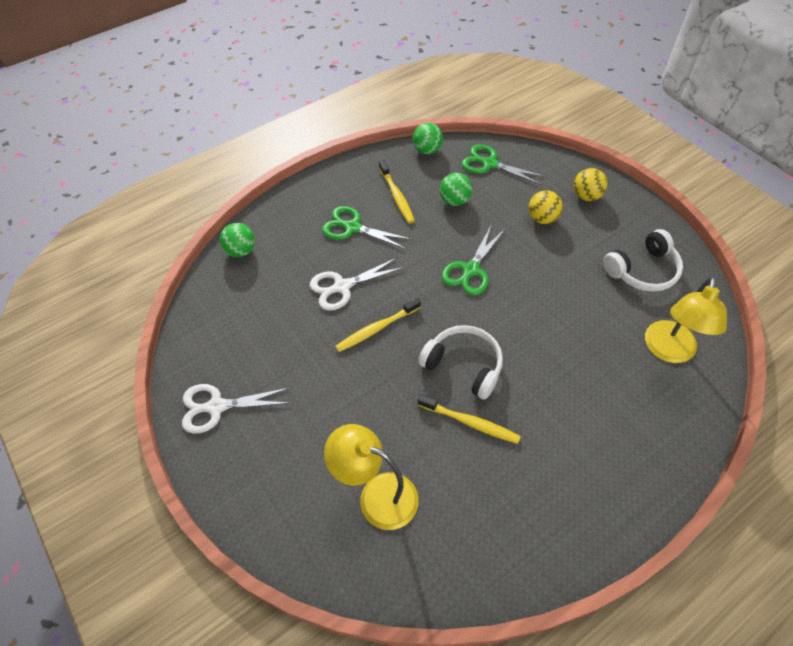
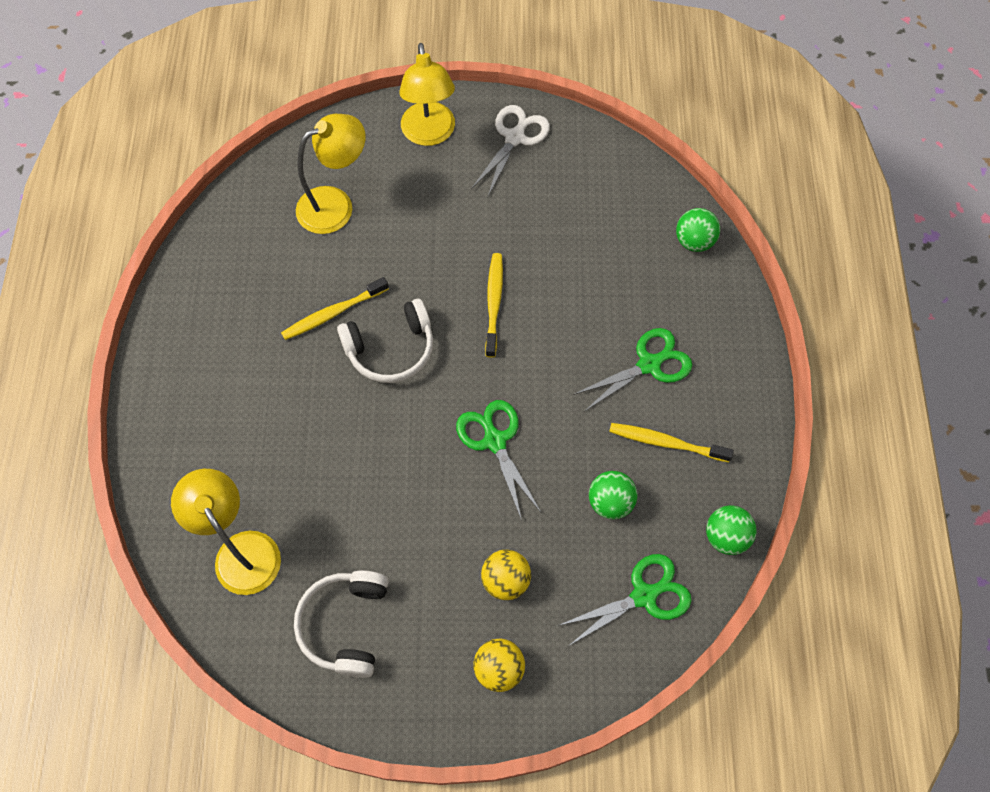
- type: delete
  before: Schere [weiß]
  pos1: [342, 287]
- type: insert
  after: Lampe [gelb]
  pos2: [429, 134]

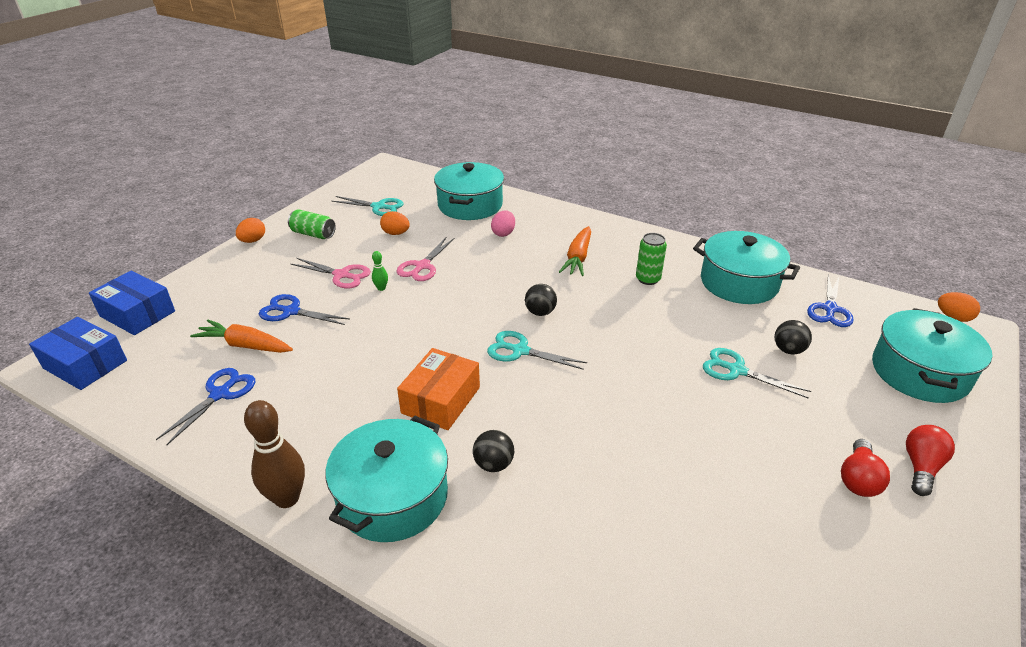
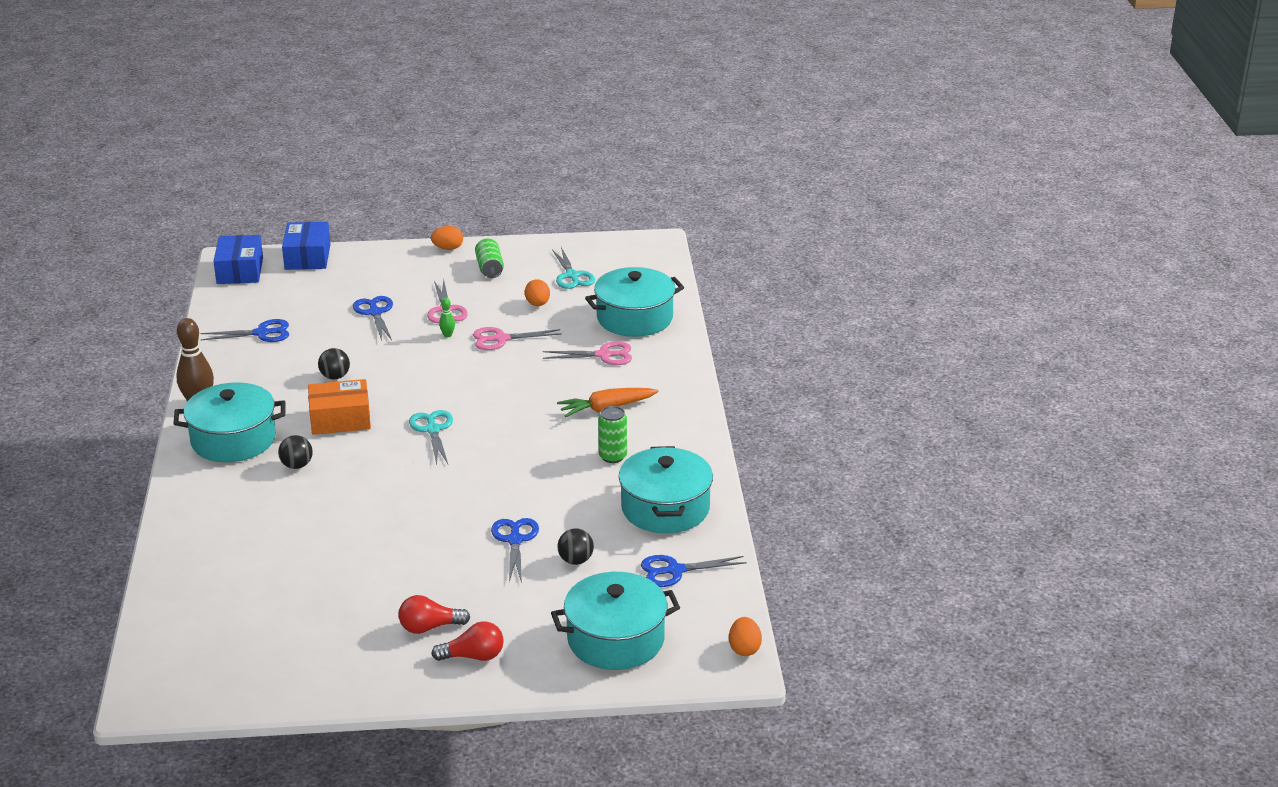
- type: delete
  before: Karotte [orange]
  pos1: [245, 345]
- type: move
  before: Ball [schwarz]
  pos1: [540, 312]
  pos2: [335, 377]
- type: replace
  before: Ei [rosa]
  after: Schere [rosa]
  pos1: [503, 233]
  pos2: [604, 355]
- type: recolor
  before: Schere [türkis]
  after: Schere [blau]
  pos1: [736, 370]
  pos2: [515, 540]

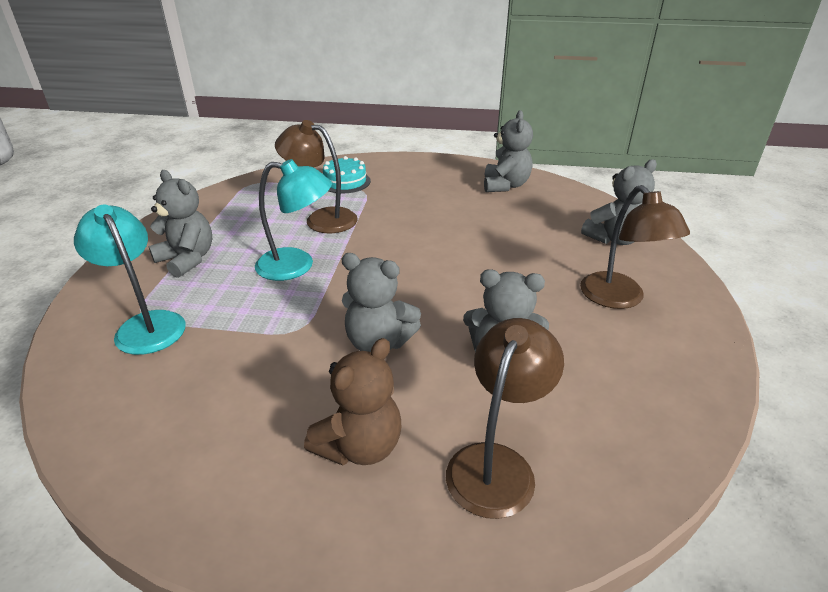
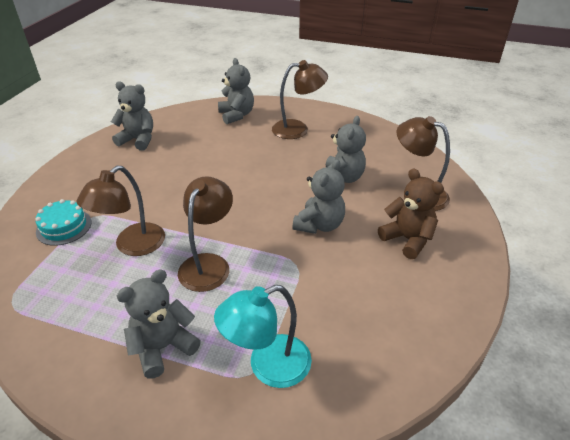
- type: recolor
  before: Lampe [türkis]
  after: Lampe [braun]
  pos1: [297, 266]
  pos2: [208, 264]

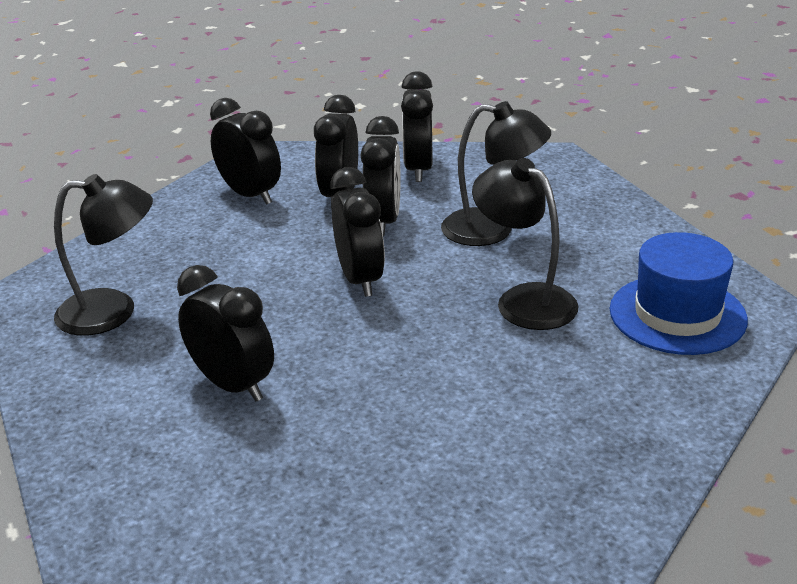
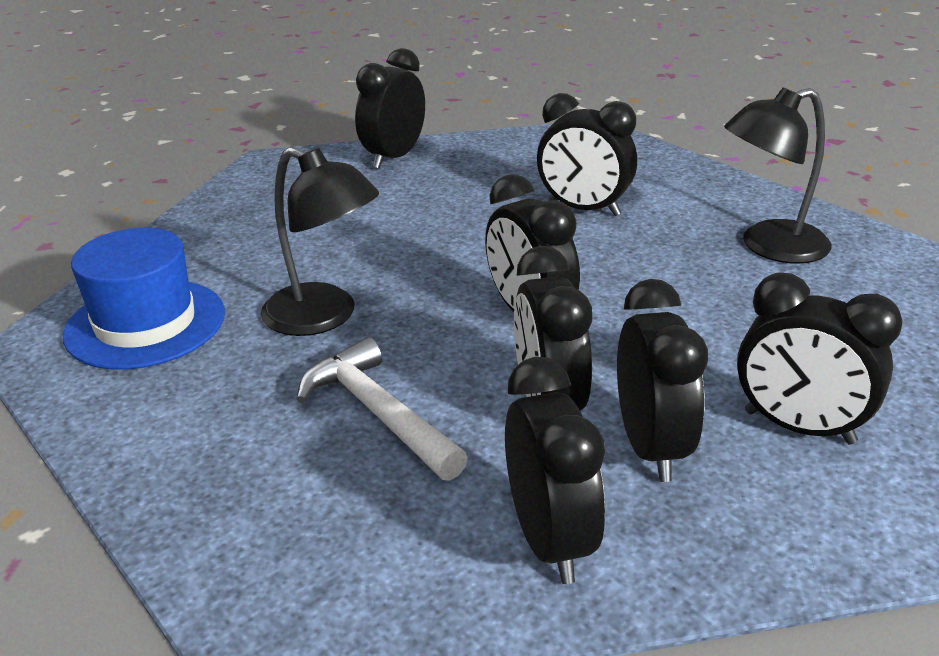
- type: insert
  after: Wecker [schwarz]
  pos2: [394, 157]
- type: replace
  before: Lampe [schwarz]
  after: Hammer [weiß]
  pos1: [492, 230]
  pos2: [378, 413]

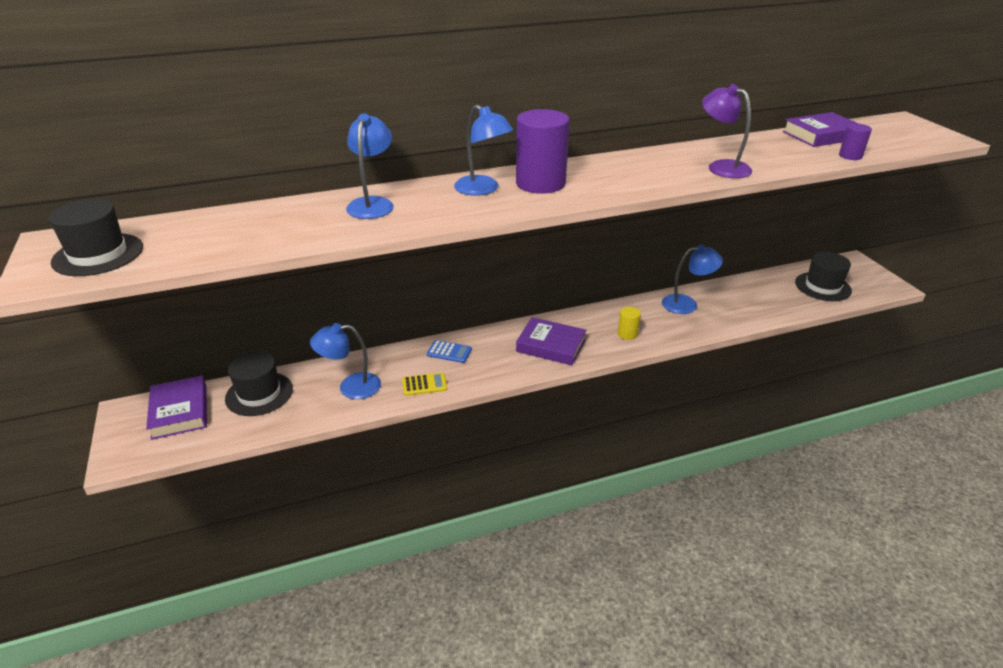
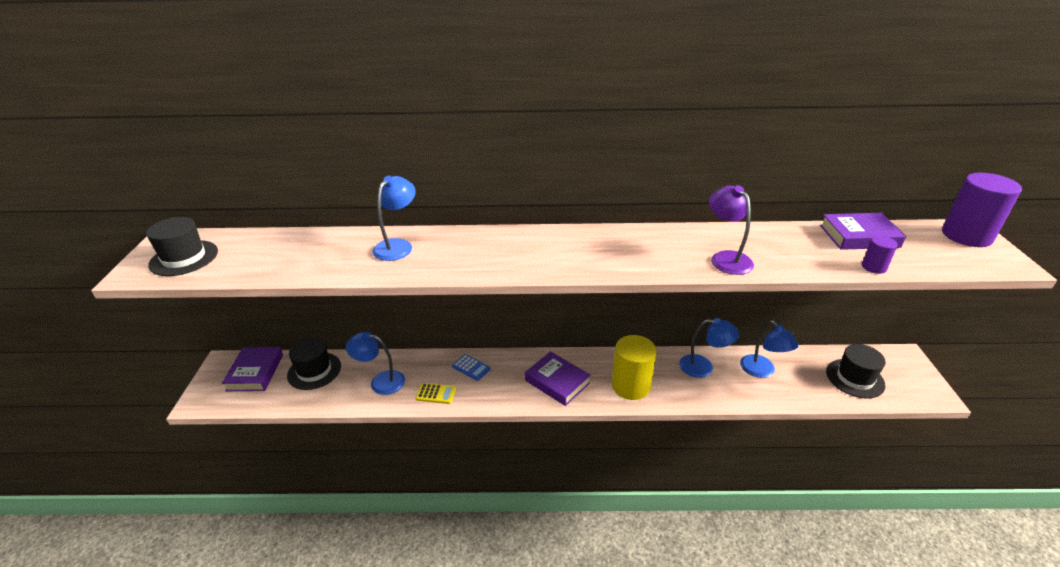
- type: move
  before: Lampe [blau]
  pos1: [483, 189]
  pos2: [762, 371]
- type: move
  before: Vollzylinder [lila]
  pos1: [540, 183]
  pos2: [966, 236]
- type: resize
  before: Vollzylinder [gelb]
  pos1: [627, 334]
  pos2: [631, 386]
  scale: 2.08

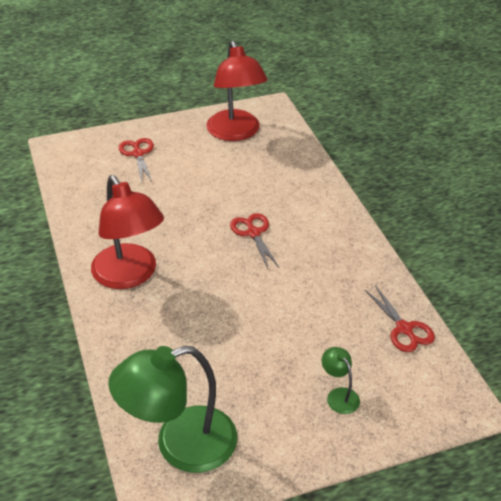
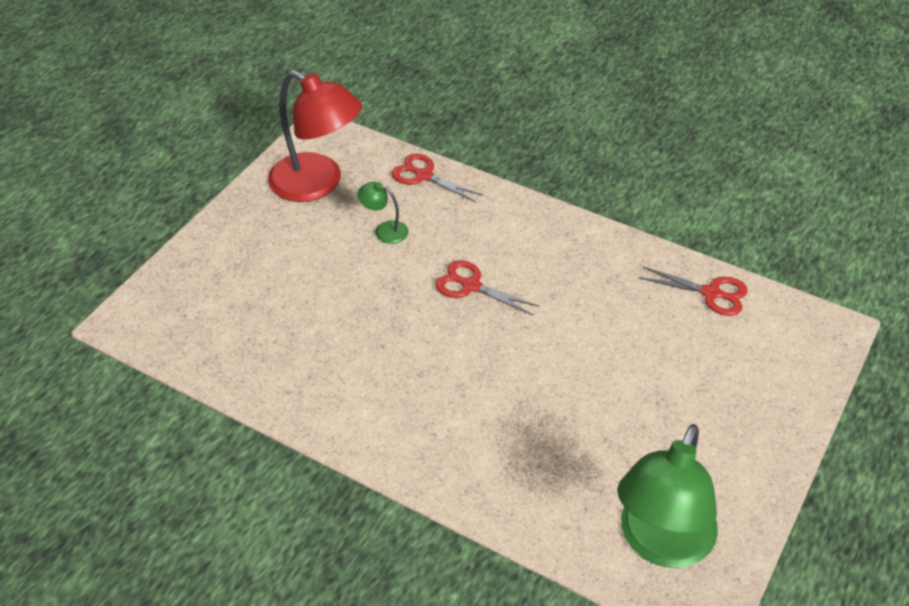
- type: delete
  before: Lampe [rot]
  pos1: [130, 276]
- type: move
  before: Schere [rot]
  pos1: [138, 154]
  pos2: [424, 176]
- type: move
  before: Lampe [grün]
  pos1: [339, 395]
  pos2: [384, 230]

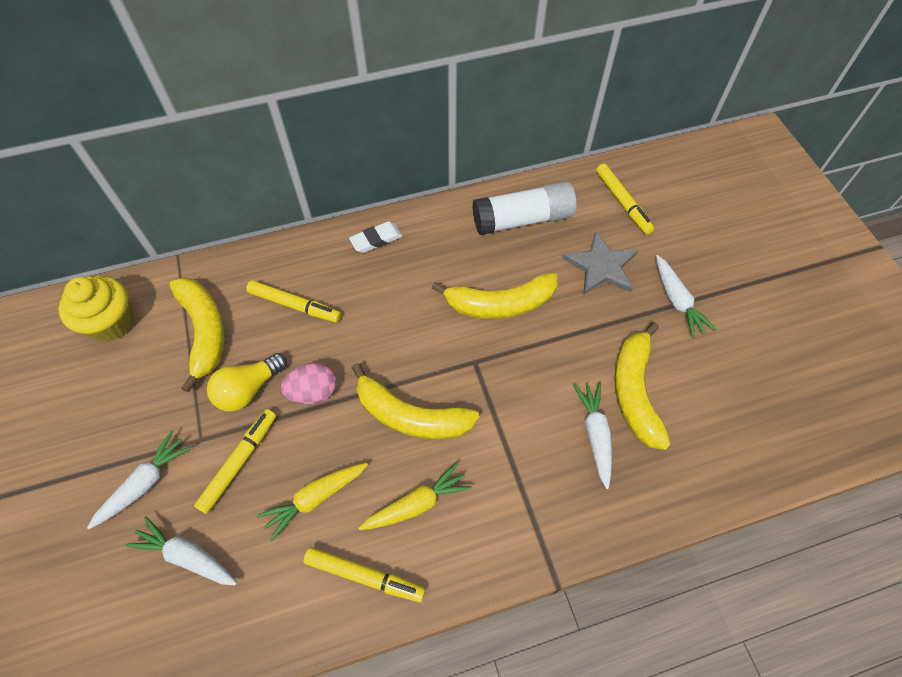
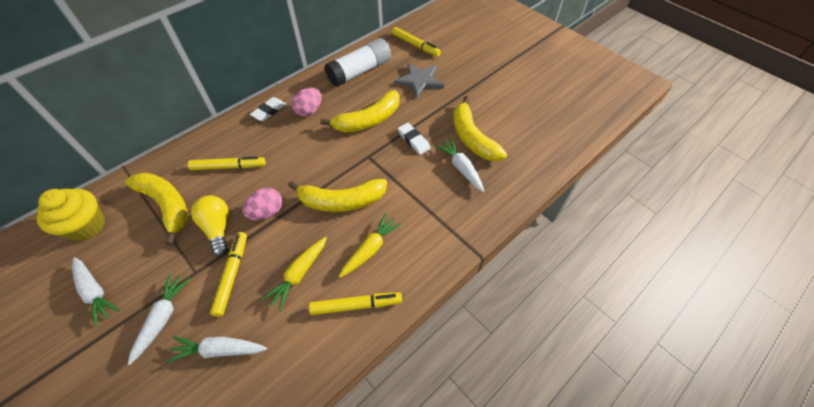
- type: insert
  after: Ei [rosa]
  pos2: [309, 111]
- type: insert
  after: Radiergummi [weiß]
  pos2: [413, 140]
- type: move
  before: Karotte [weiß]
  pos1: [677, 301]
  pos2: [95, 293]
- type: rotate
  before: Glühbirne [gelb]
  pos1: [248, 389]
  pos2: [218, 228]
  turn: 135

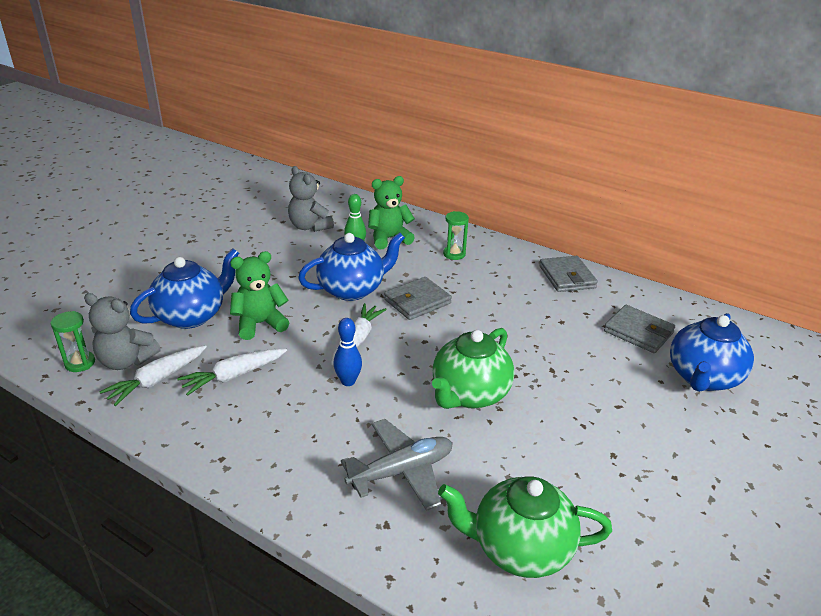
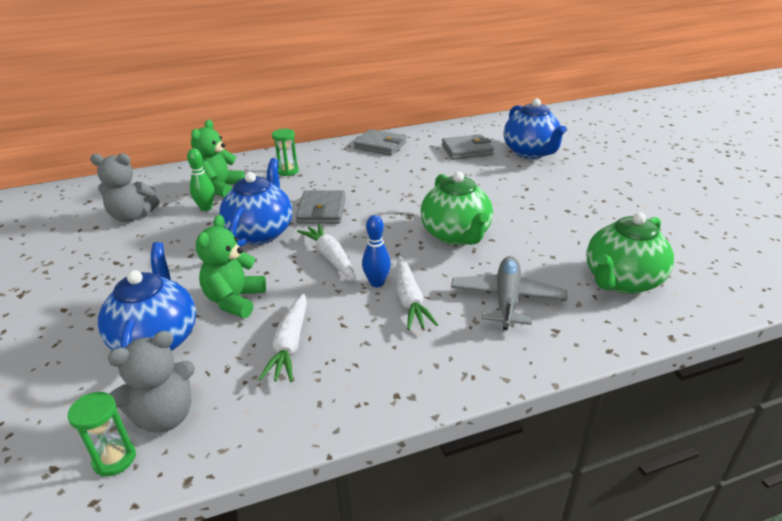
- type: move
  before: Karotte [weiß]
  pos1: [157, 380]
  pos2: [409, 300]

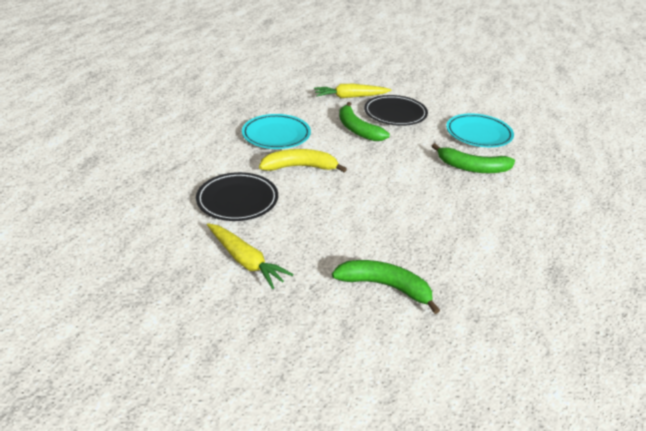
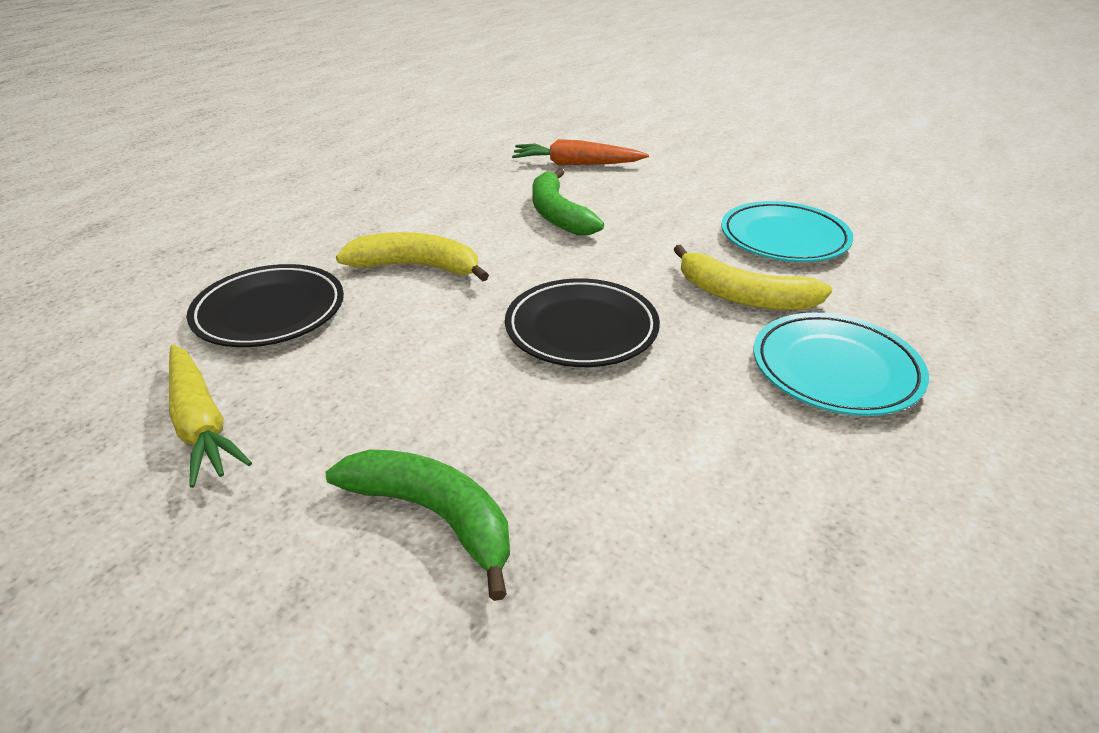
- type: move
  before: Teller [türkis]
  pos1: [276, 135]
  pos2: [835, 369]
- type: move
  before: Teller [schwarz]
  pos1: [395, 114]
  pos2: [581, 329]
- type: recolor
  before: Karotte [gelb]
  after: Karotte [orange]
  pos1: [350, 97]
  pos2: [576, 164]
- type: recolor
  before: Banane [grün]
  after: Banane [gelb]
  pos1: [472, 167]
  pos2: [743, 296]

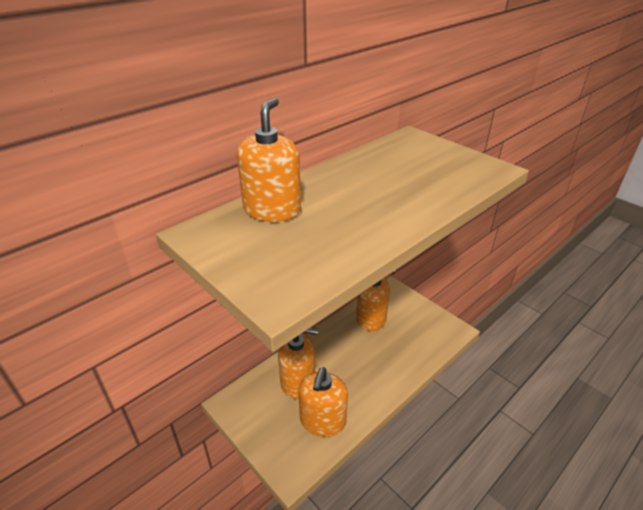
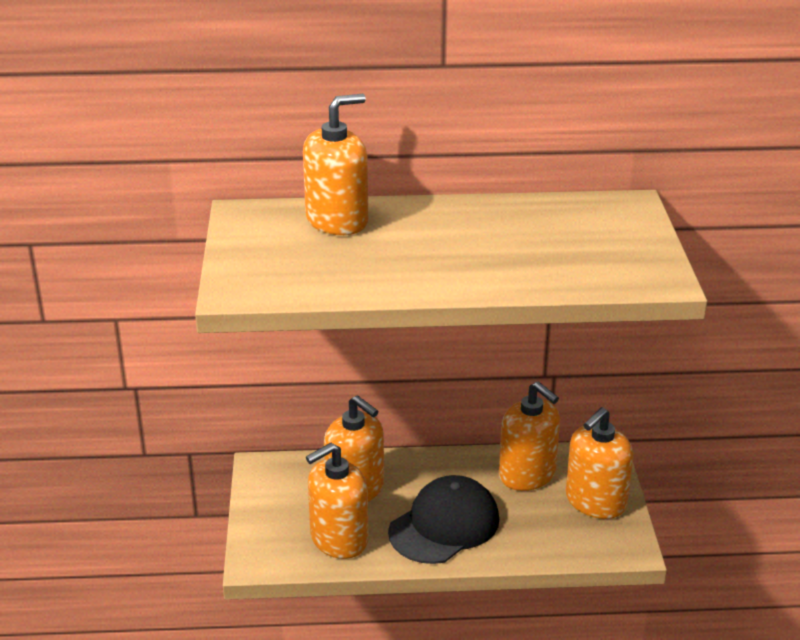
- type: insert
  after: Kappe [schwarz]
  pos2: [444, 525]
- type: insert
  after: Seifenspender [orange]
  pos2: [595, 501]

